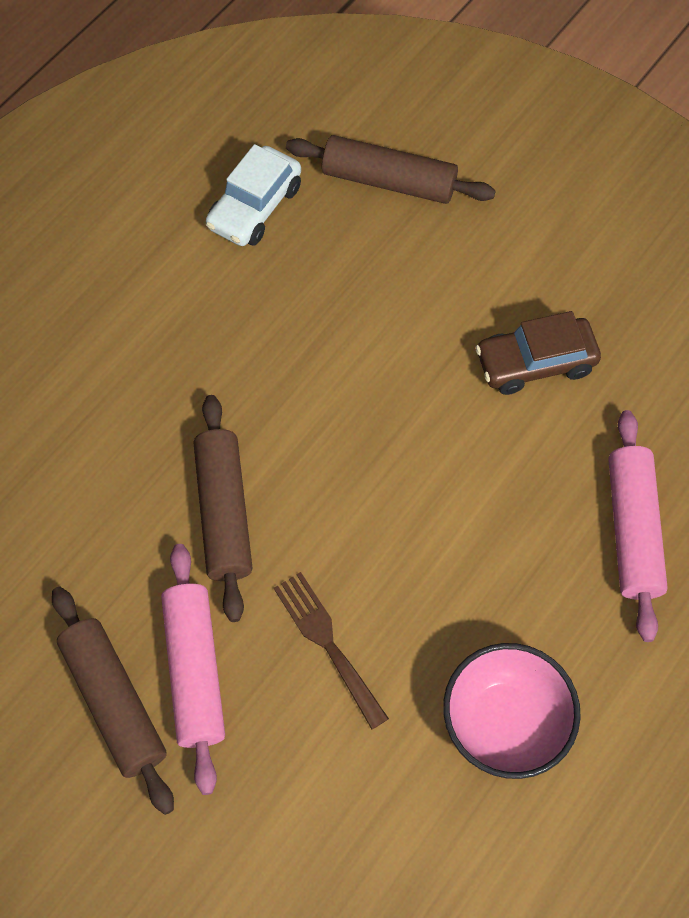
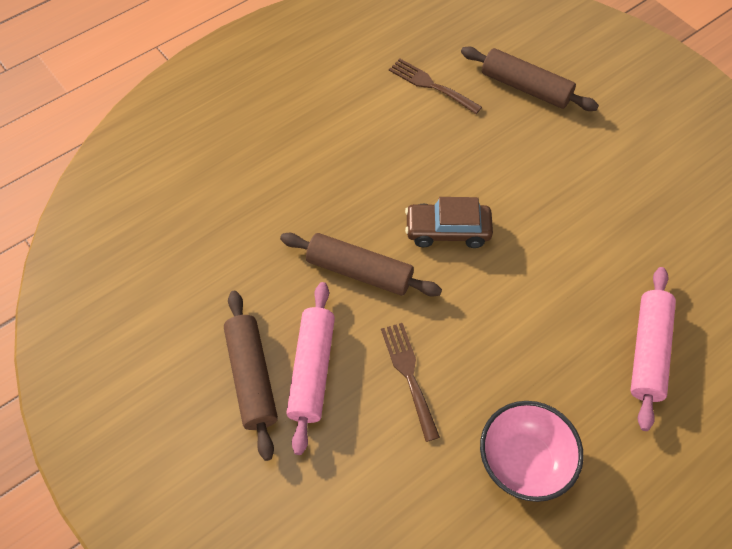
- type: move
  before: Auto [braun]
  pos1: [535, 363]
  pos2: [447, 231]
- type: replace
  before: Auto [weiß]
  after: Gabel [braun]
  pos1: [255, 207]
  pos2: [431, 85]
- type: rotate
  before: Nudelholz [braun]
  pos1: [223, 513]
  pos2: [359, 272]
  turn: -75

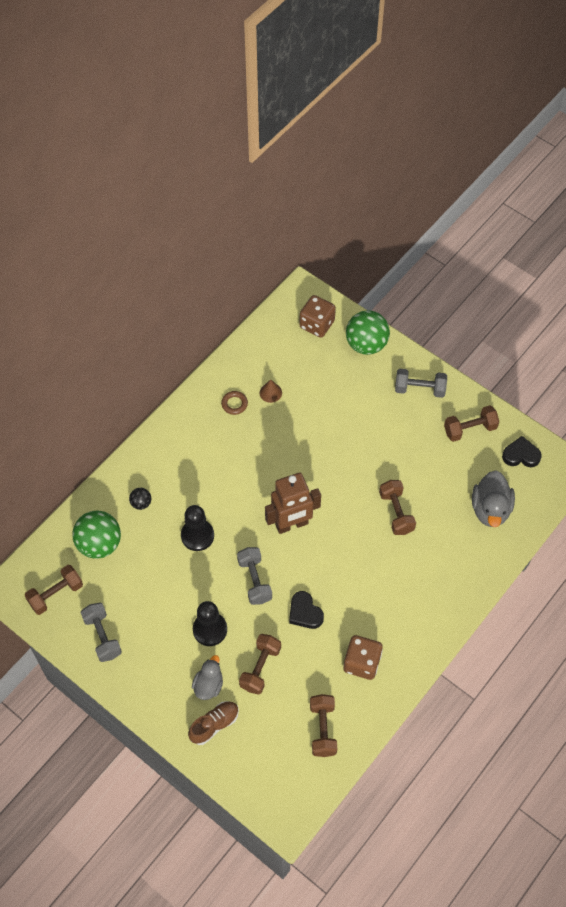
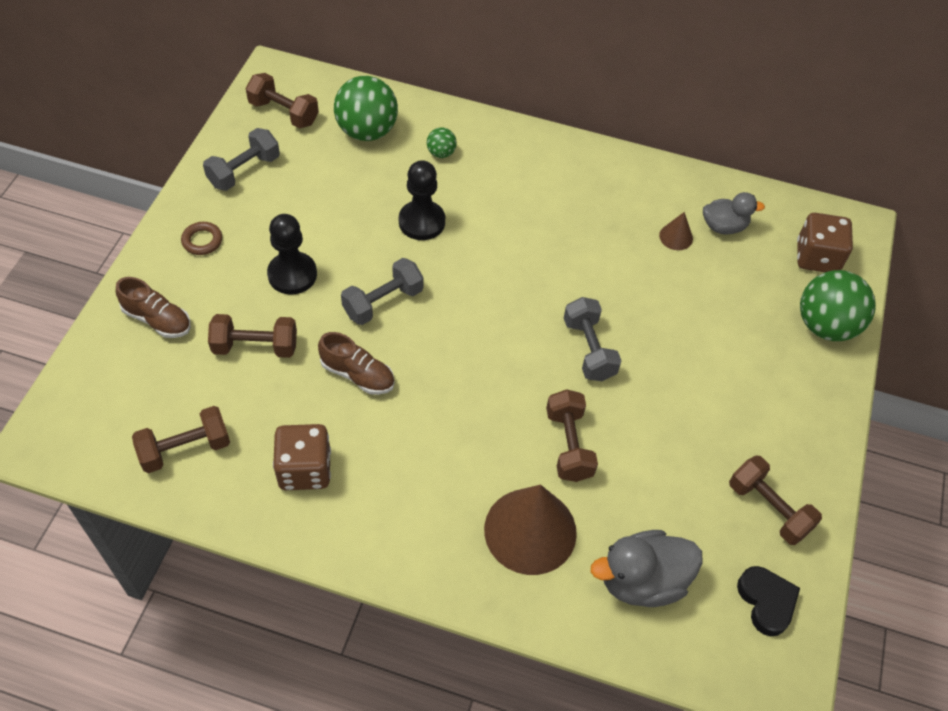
- type: delete
  before: Roboter [braun]
  pos1: [292, 524]
- type: insert
  after: Kegel [braun]
  pos2: [530, 530]
- type: move
  before: Ente [grau]
  pos1: [208, 685]
  pos2: [724, 226]
- type: move
  before: Ring [braun]
  pos1: [234, 404]
  pos2: [202, 241]
- type: move
  before: Hantel [grau]
  pos1: [419, 389]
  pos2: [589, 349]
- type: replace
  before: Herz [schwarz]
  after: Schuh [braun]
  pos1: [305, 612]
  pos2: [357, 374]
- type: recolor
  before: Ball [schwarz]
  after: Ball [grün]
  pos1: [141, 503]
  pos2: [441, 153]
- type: rotate
  before: Hantel [braun]
  pos1: [396, 512]
  pos2: [568, 445]
  turn: -60

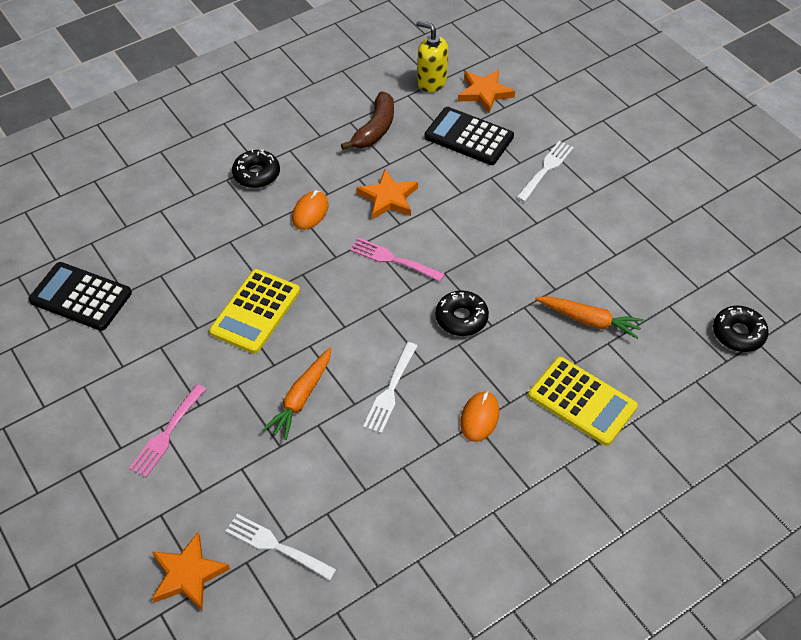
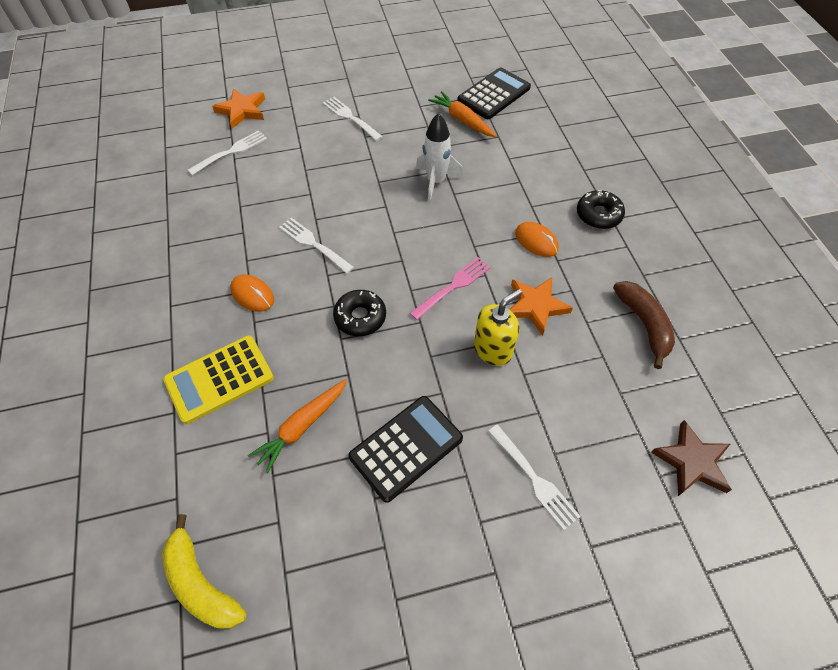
- type: move
  before: Karotte [orange]
  pos1: [301, 398]
  pos2: [462, 120]
- type: move
  before: Seifenspender [gelb]
  pos1: [431, 82]
  pos2: [493, 349]
- type: move
  before: Taschenrechner [schwarz]
  pos1: [469, 137]
  pos2: [406, 448]
- type: replace
  before: Taschenrechner [gelb]
  after: Rakete [weiß]
  pos1: [255, 311]
  pos2: [436, 181]
- type: replace
  before: Donut [schwarz]
  after: Banane [gelb]
  pos1: [738, 333]
  pos2: [201, 583]
- type: recolor
  before: Gabel [rosa]
  after: Gabel [weiß]
  pos1: [167, 433]
  pos2: [351, 118]
- type: recolor
  before: Stern [orange]
  after: Stern [braun]
  pos1: [484, 93]
  pos2: [692, 462]
- type: rotate
  before: Banane [braun]
  pos1: [375, 129]
  pos2: [644, 324]
  turn: -150

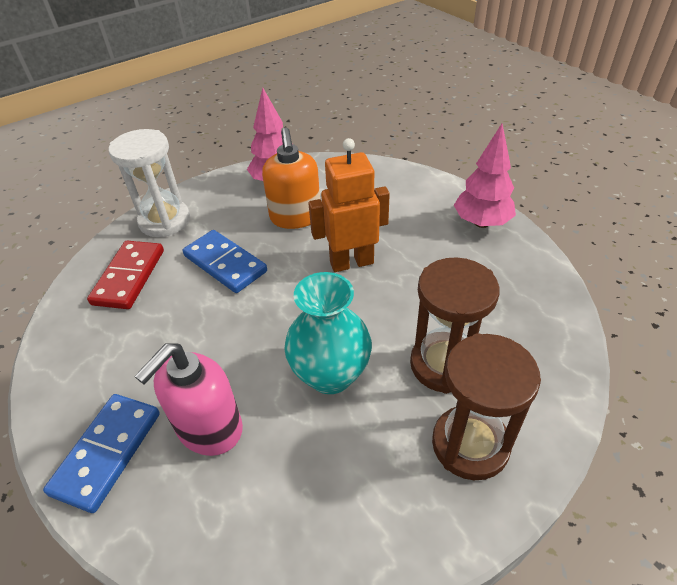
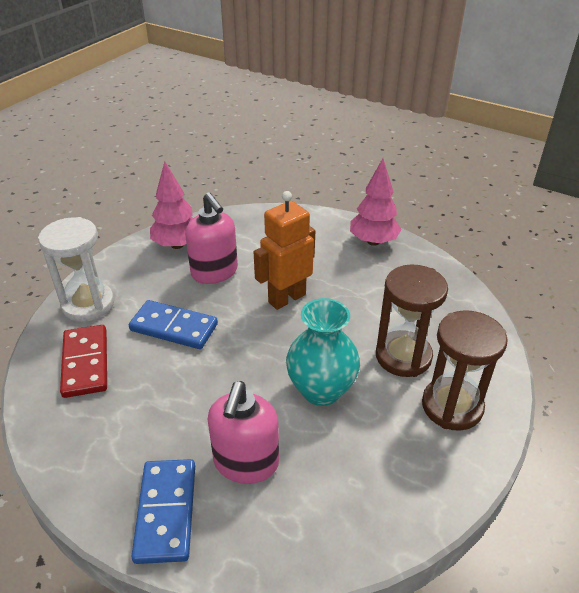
- type: recolor
  before: Seifenspender [orange]
  after: Seifenspender [rosa]
  pos1: [295, 217]
  pos2: [215, 272]

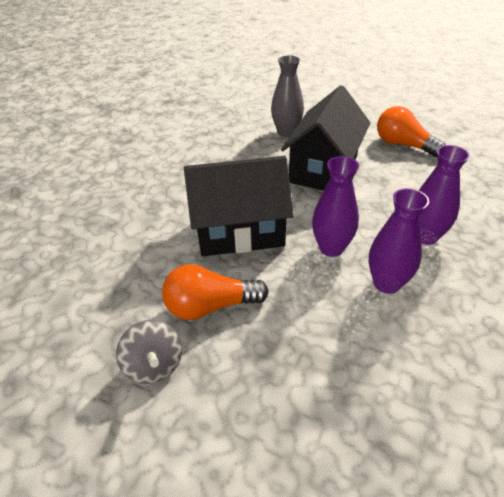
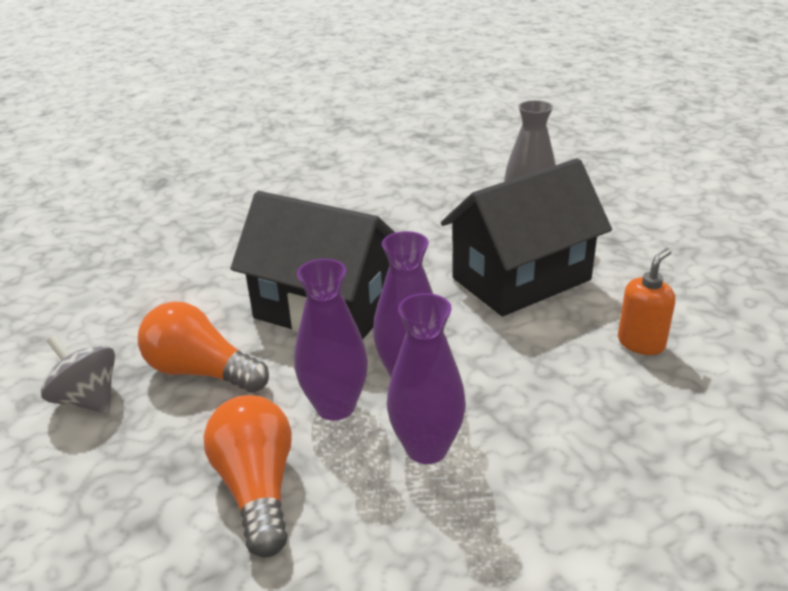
- type: insert
  after: Seifenspender [orange]
  pos2: [641, 343]
- type: move
  before: Glühbirne [orange]
  pos1: [403, 145]
  pos2: [257, 488]
- type: move
  before: Vase [lila]
  pos1: [425, 236]
  pos2: [335, 407]
- type: rotate
  before: Kreisel [grau]
  pos1: [154, 365]
  pos2: [88, 399]
  turn: 120

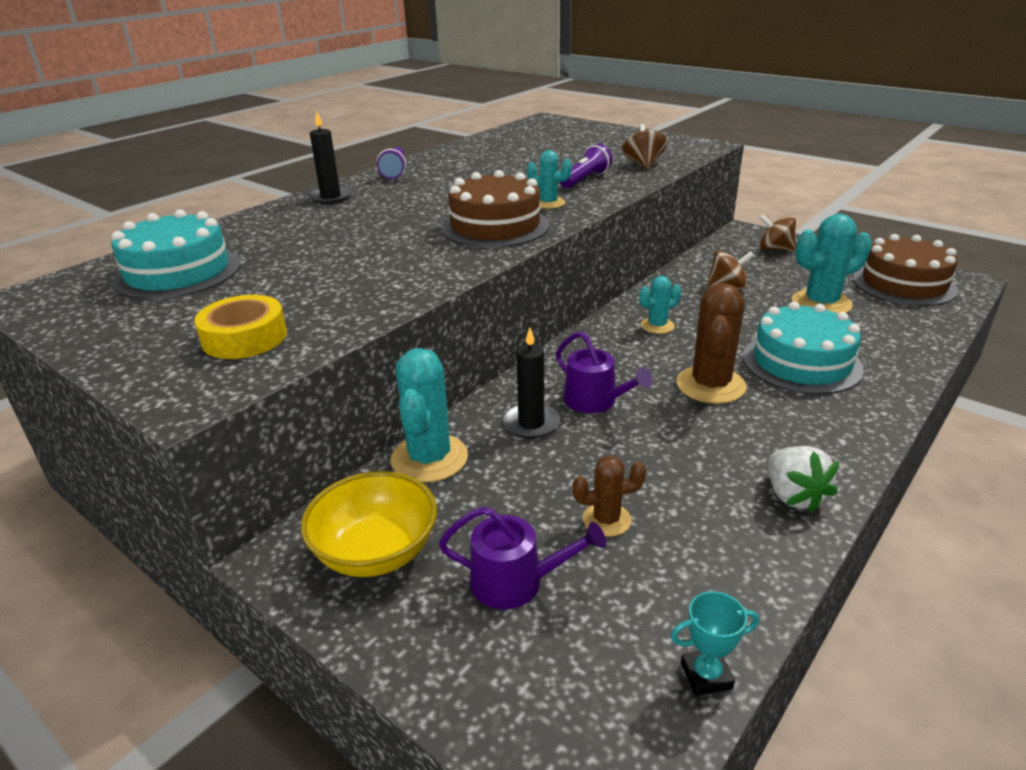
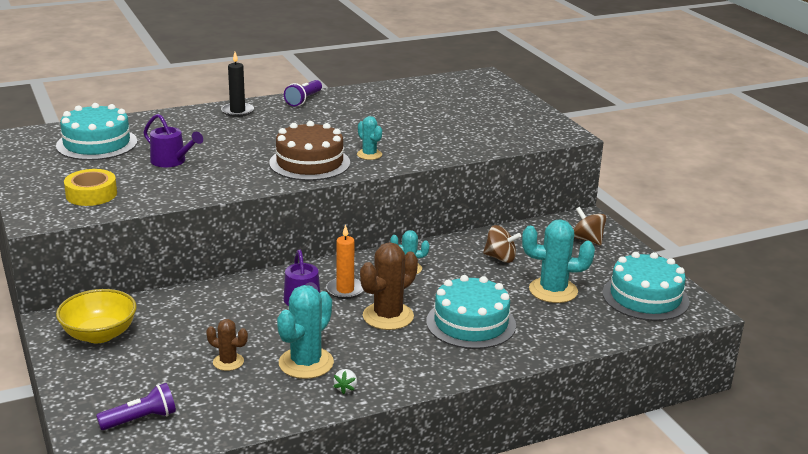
- type: delete
  before: Kerze [schwarz]
  pos1: [531, 423]
- type: delete
  before: Kreisel [braun]
  pos1: [643, 164]
- type: delete
  before: Pokal [türkis]
  pos1: [706, 675]
- type: insert
  after: Kerze [orange]
  pos2: [345, 290]
- type: move
  before: Kaktus [türkis]
  pos1: [429, 458]
  pos2: [306, 363]
- type: move
  before: Gießkanne [lila]
  pos1: [516, 582]
  pos2: [171, 161]
- type: move
  before: Taschenlampe [lila]
  pos1: [585, 180]
  pos2: [141, 419]
- type: recolor
  before: Kuchen [braun]
  after: Kuchen [türkis]
  pos1: [904, 284]
  pos2: [645, 297]
- type: resize
  before: Erdbeere [weiß]
  pos1: [793, 496]
  pos2: [346, 388]
  scale: 0.56

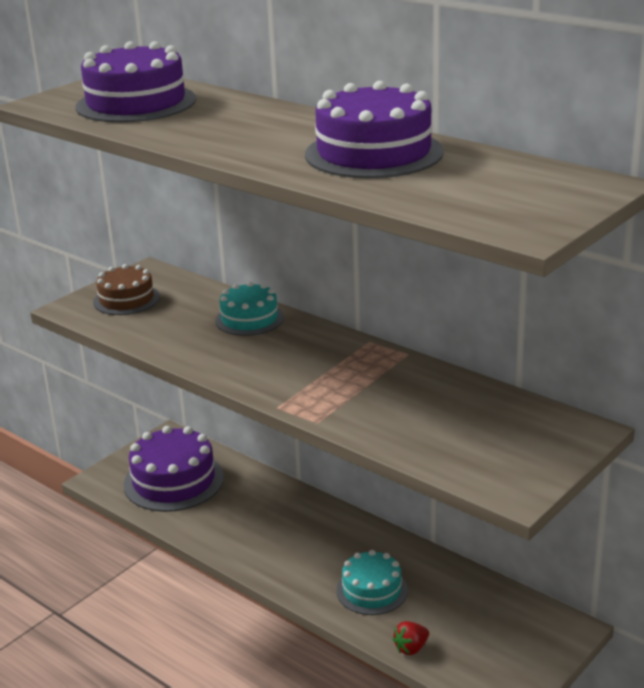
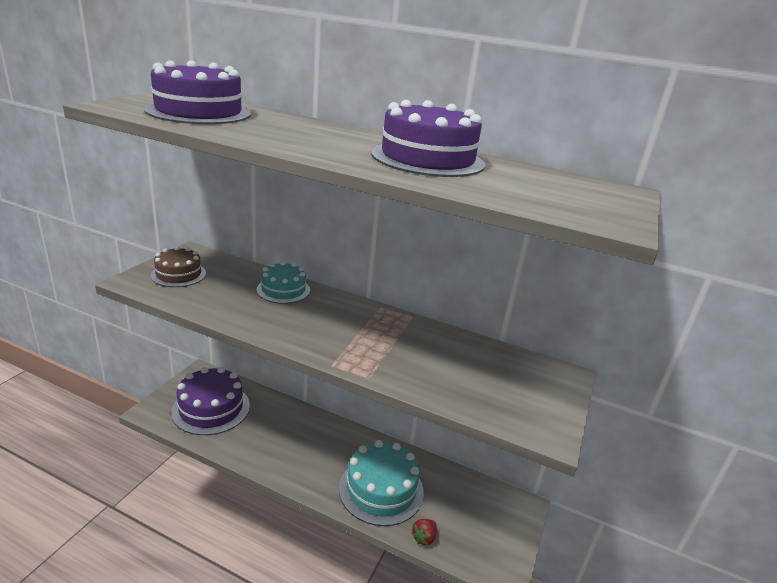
- type: resize
  before: Kuchen [türkis]
  pos1: [372, 590]
  pos2: [381, 489]
  scale: 1.62

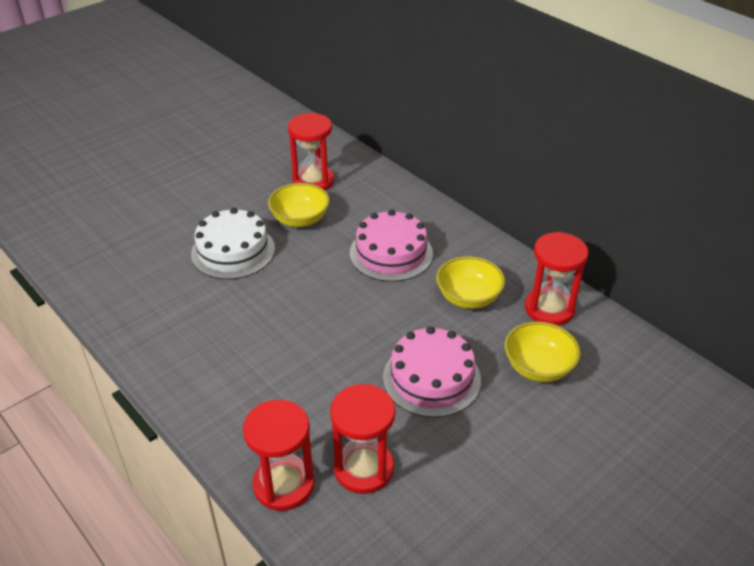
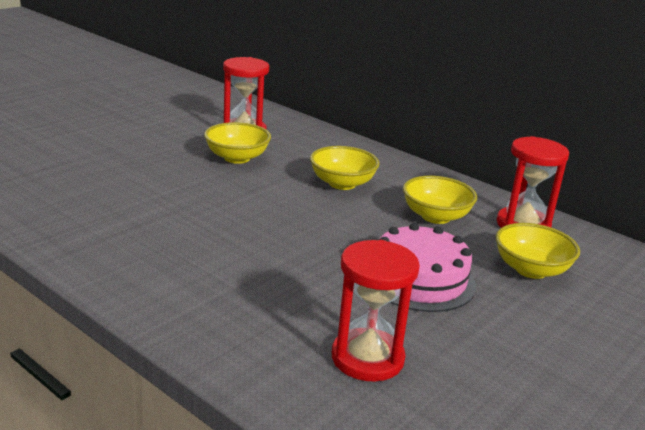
- type: delete
  before: Kuchen [weiß]
  pos1: [233, 251]
- type: delete
  before: Sanduhr [rot]
  pos1: [284, 484]
- type: replace
  before: Kuchen [rosa]
  after: Schüssel [gelb]
  pos1: [391, 253]
  pos2: [342, 183]

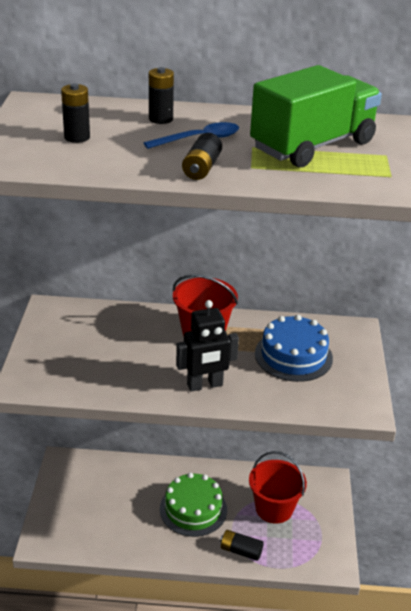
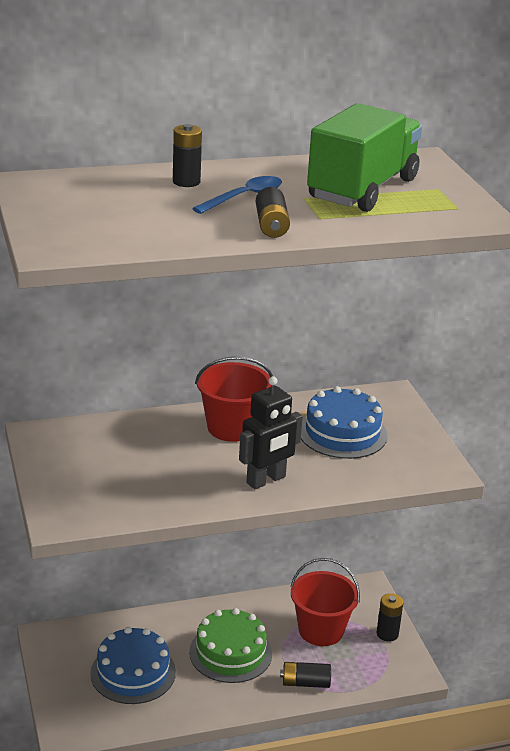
- type: insert
  after: Kuchen [blau]
  pos2: [133, 672]
- type: move
  before: Batterie [schwarz]
  pos1: [77, 137]
  pos2: [387, 634]

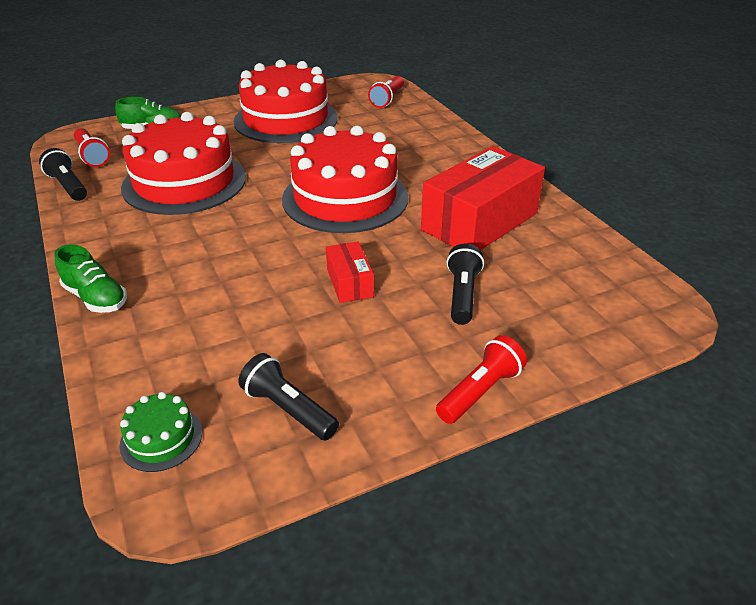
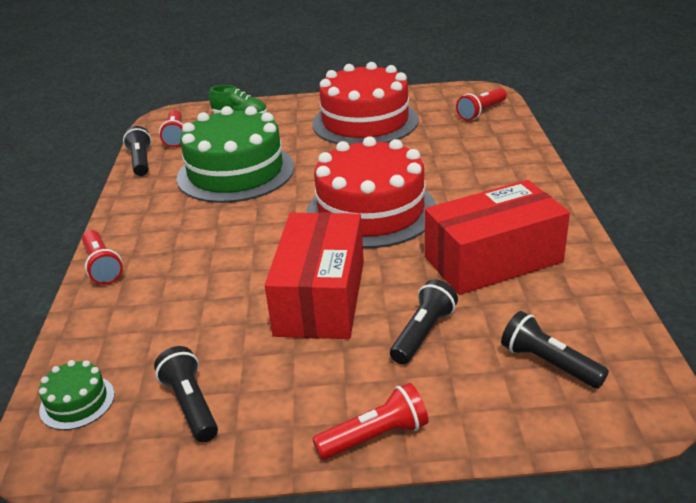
- type: insert
  after: Taschenlampe [schwarz]
  pos2: [548, 363]
- type: replace
  before: Schuh [grün]
  after: Taschenlampe [rot]
  pos1: [96, 298]
  pos2: [102, 266]
- type: recolor
  before: Kuchen [rot]
  after: Kuchen [grün]
  pos1: [184, 182]
  pos2: [236, 172]
- type: resize
  before: Schachtel [rot]
  pos1: [349, 283]
  pos2: [321, 297]
  scale: 2.11

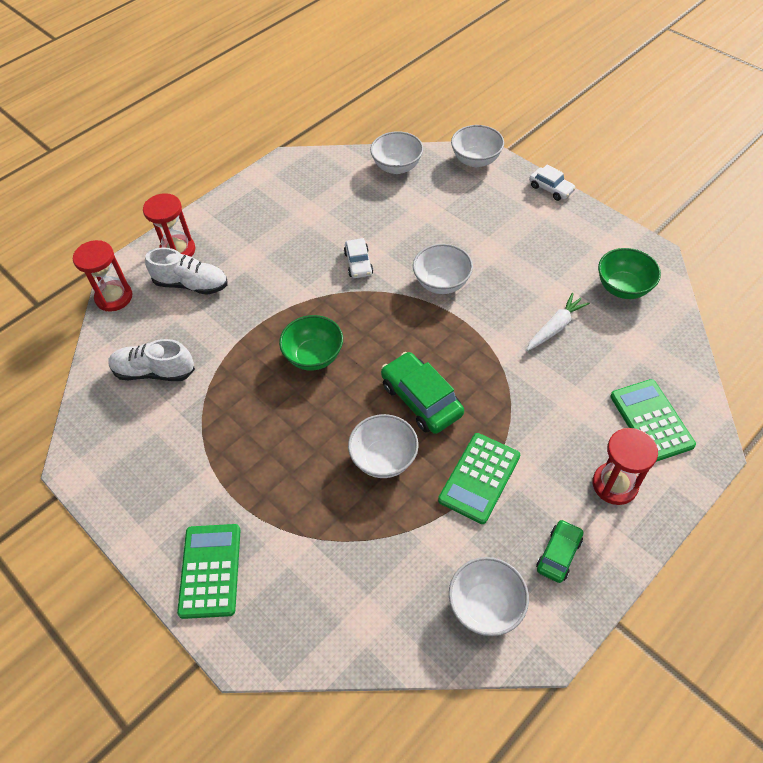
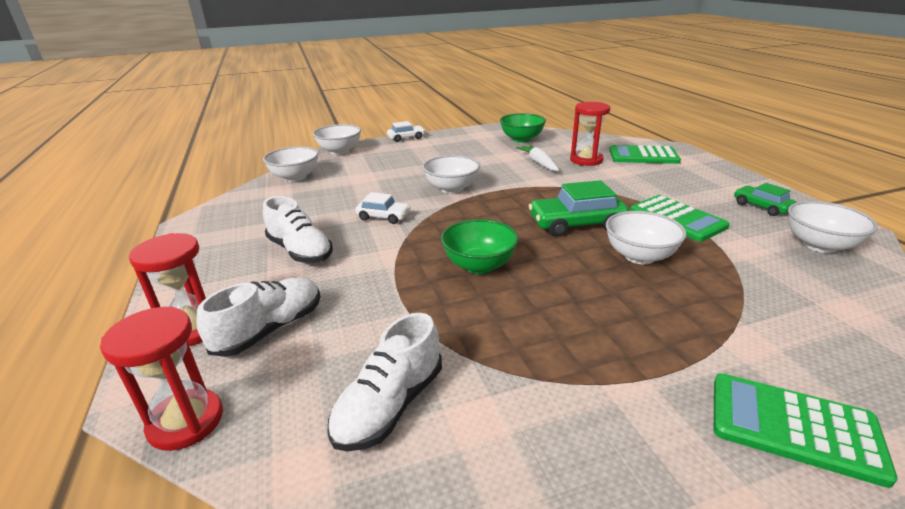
- type: insert
  after: Schuh [weiß]
  pos2: [300, 251]
- type: move
  before: Sanduhr [rot]
  pos1: [614, 484]
  pos2: [586, 160]

